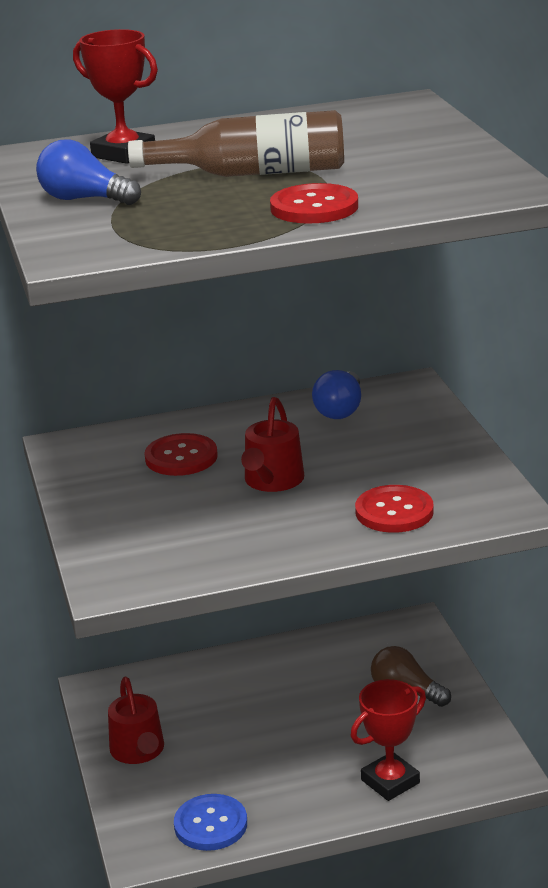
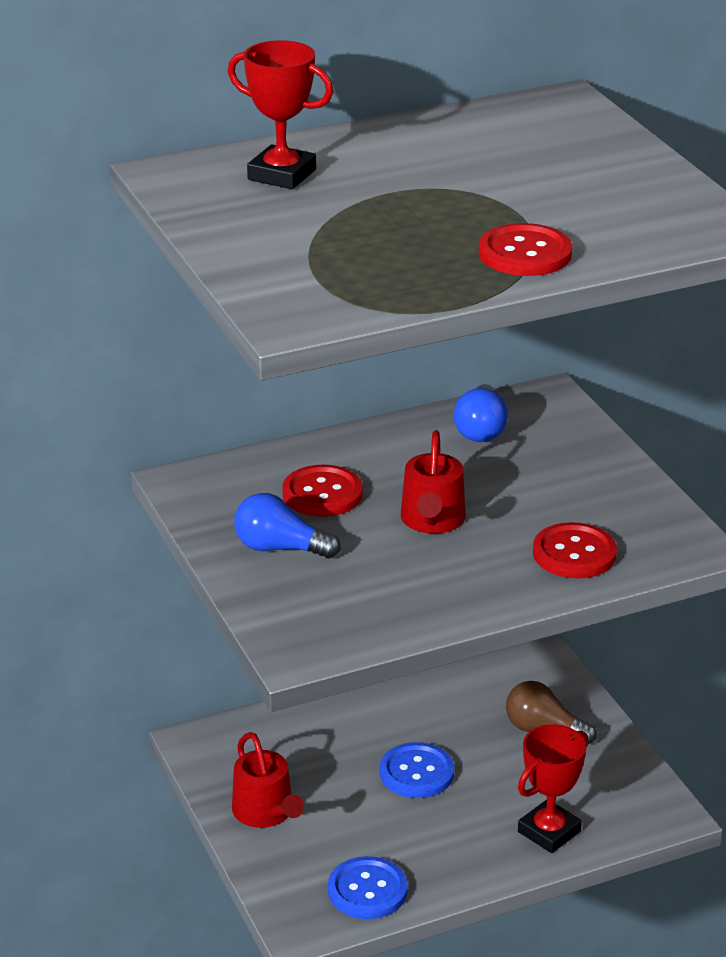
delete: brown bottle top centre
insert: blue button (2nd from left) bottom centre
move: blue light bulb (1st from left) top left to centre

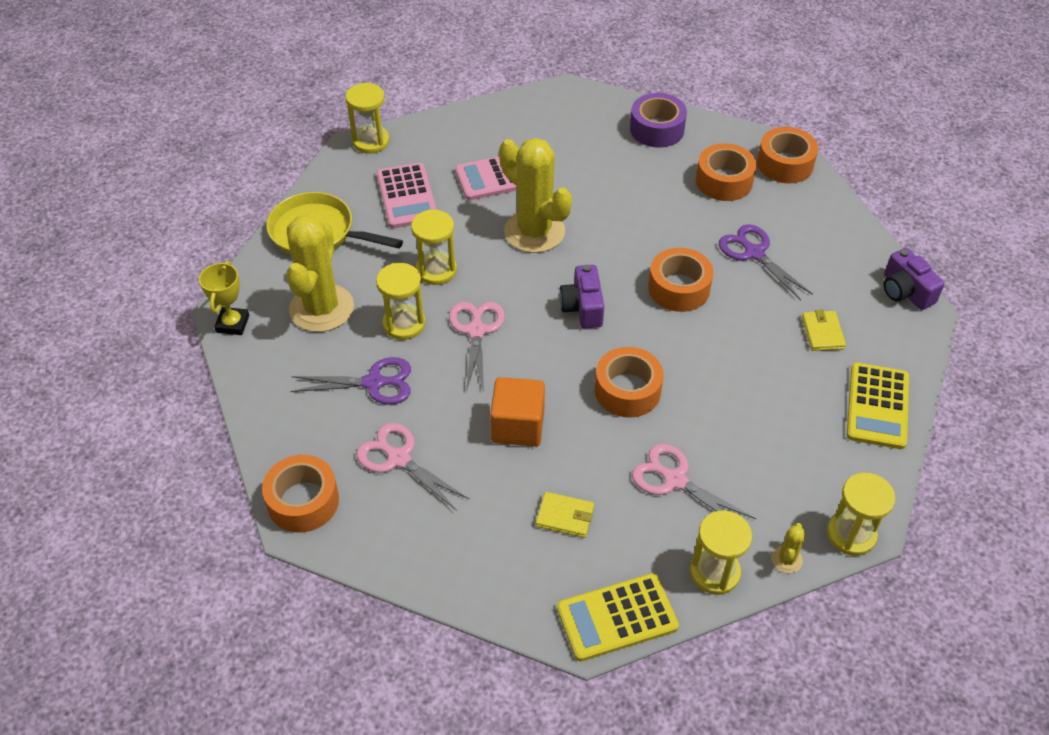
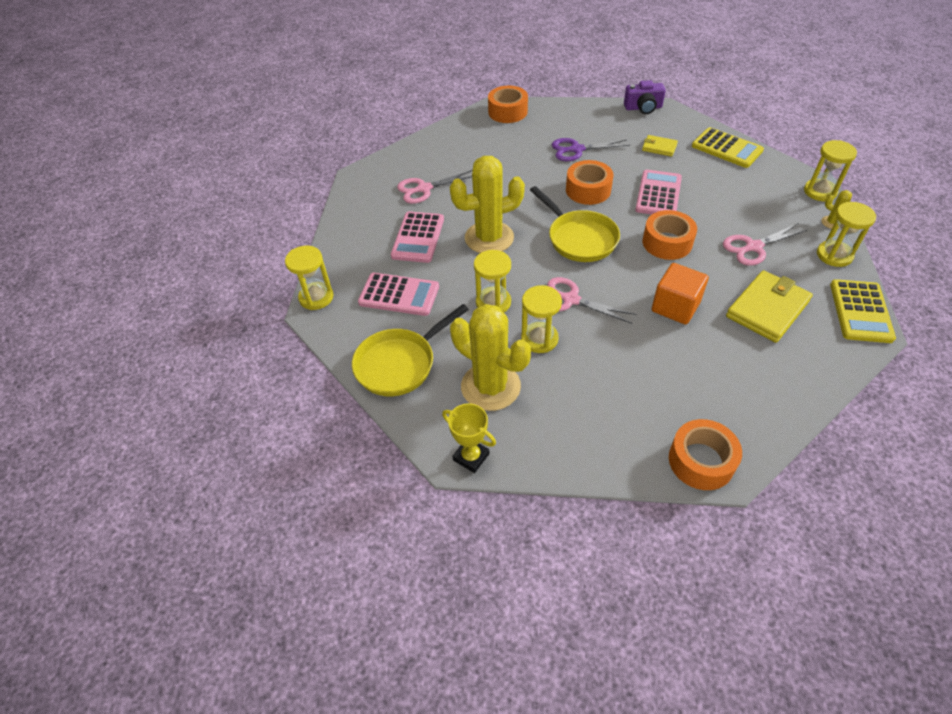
delete: purple scissors (1st from left) centre; purple tape top centre; orange tape (4th from left) top right
insert: pink calculator (3rd from left) top right
move: pink scissors (1st from left) centre to top centre
replace: purple camera (1st from left) centre to yellow pan (2nd from left) top centre
resize: yellow wallet (1st from left in the first image) bottom centre = middle right x1.89

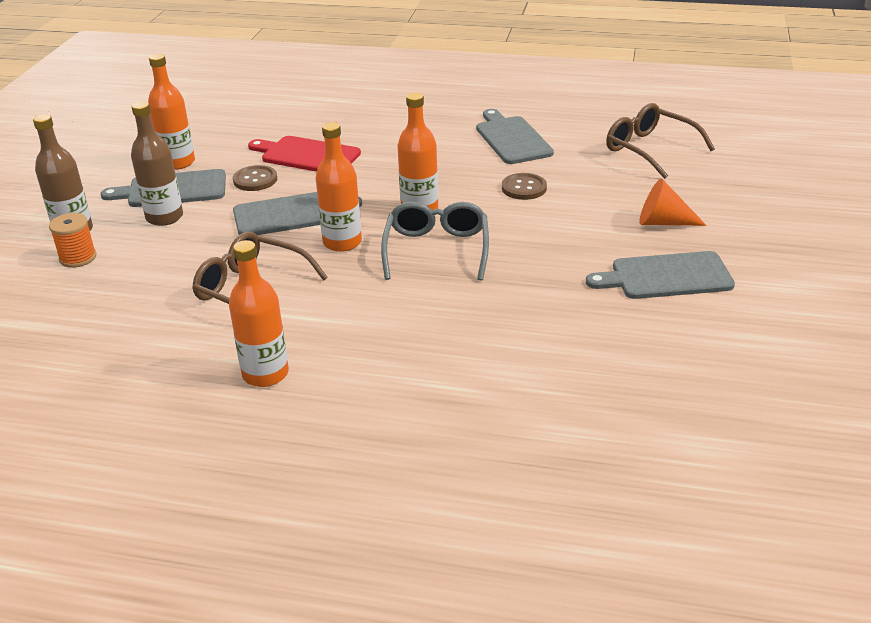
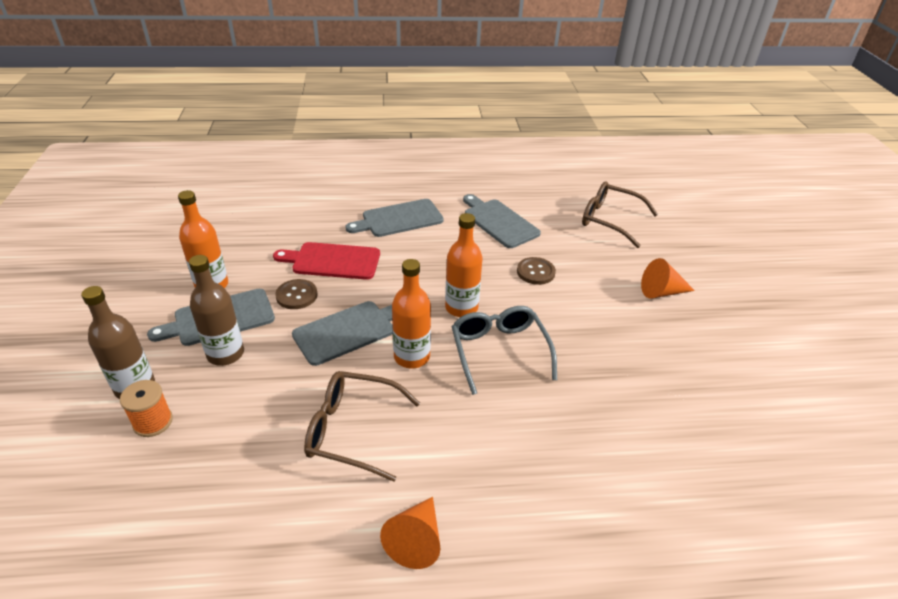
move: grey cutting board (4th from left in the first image) middle right to grey cutting board (3rd from left) centre
replace: orange bottle (2nd from left) middle left to orange cone (1st from left) bottom centre

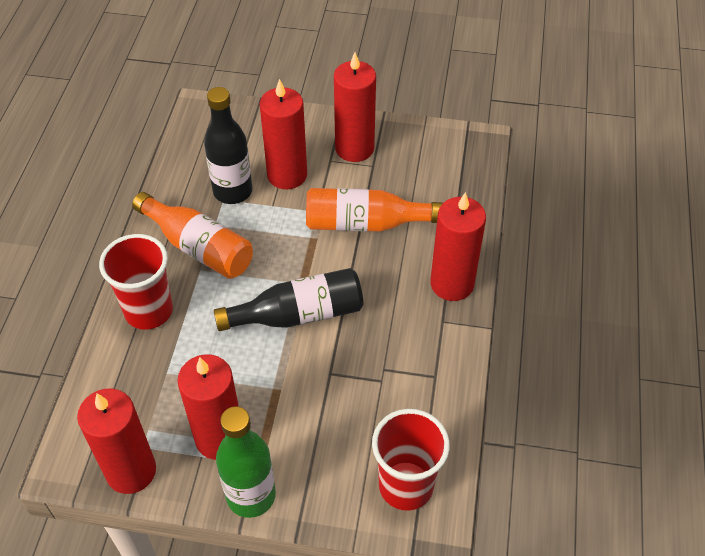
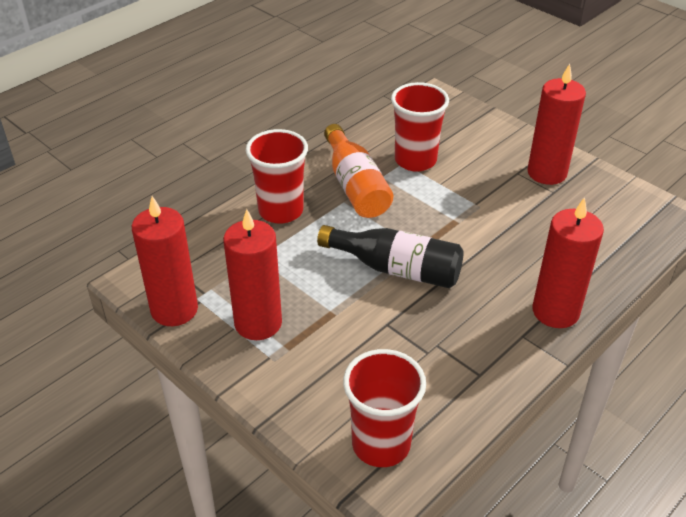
delete: green bottle bottom centre; red candle (3rd from left) top centre; orange bottle (2nd from left) centre
replace: black bottle (1st from left) top left to red cup (3rd from left) top centre

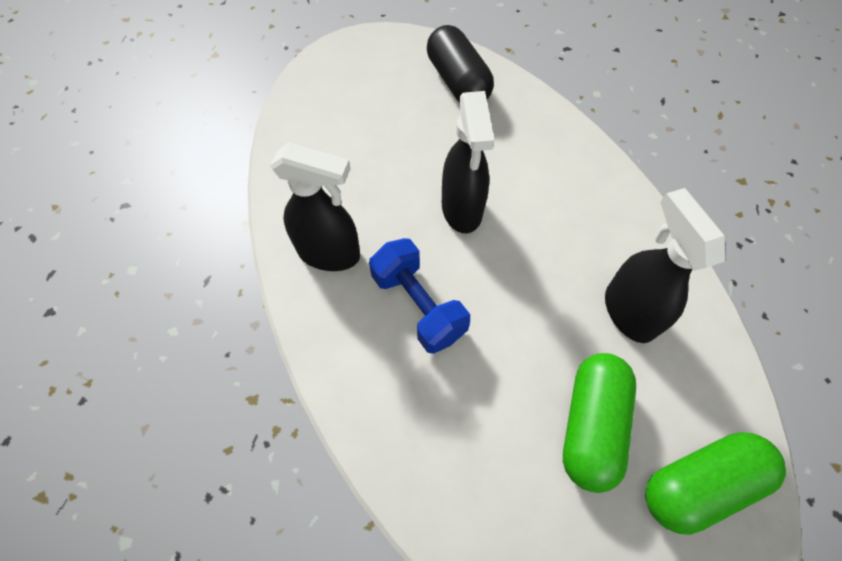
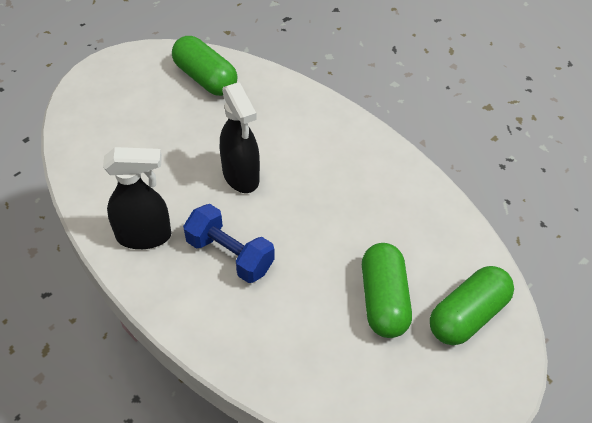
delete: black spray bottle (3rd from left) middle right
recolor: black capsule top centre to green capsule (1st from left) top centre

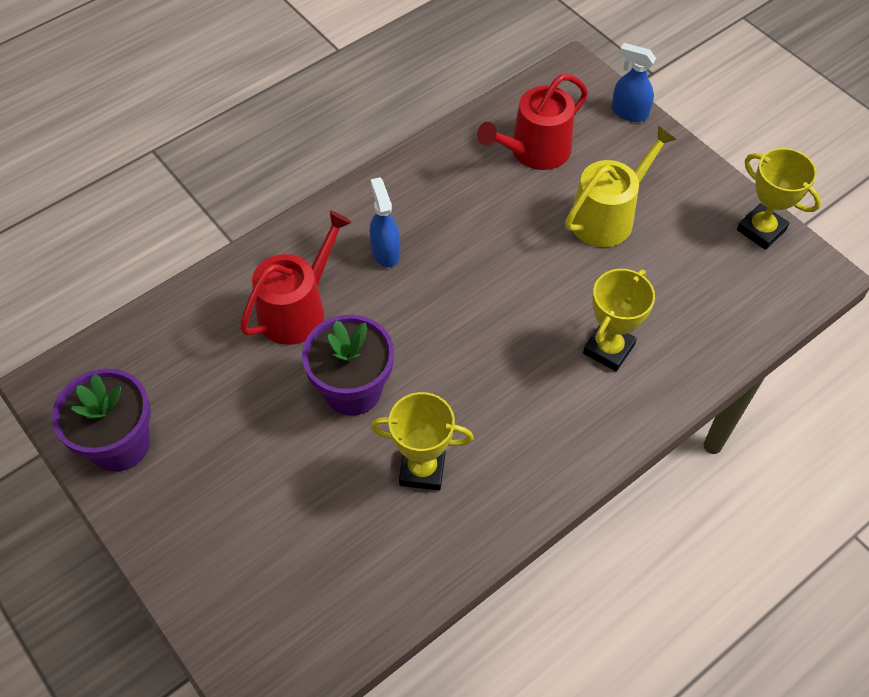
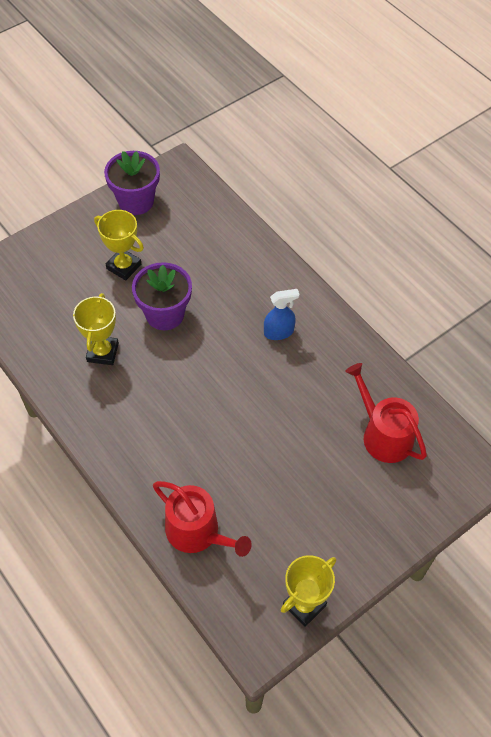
delete: yellow watering can top right; blue spray bottle (2nd from left) top right
move: red watering can (1st from left) centre to bottom centre; yellow trophy (2nd from left) middle right to top left

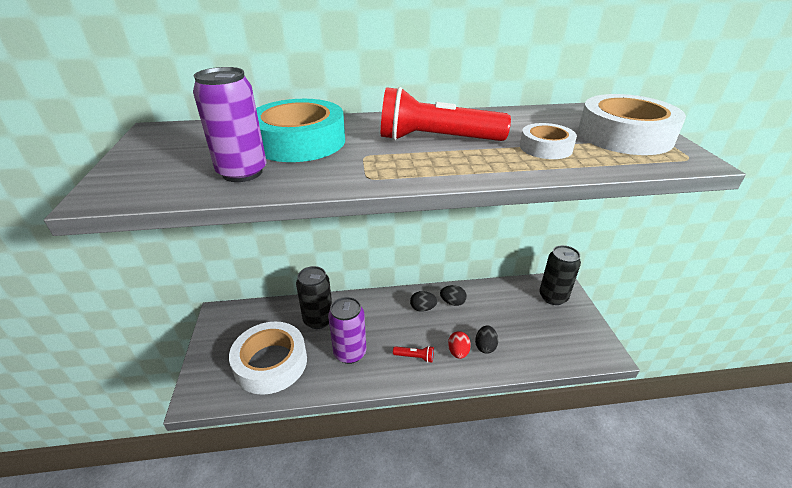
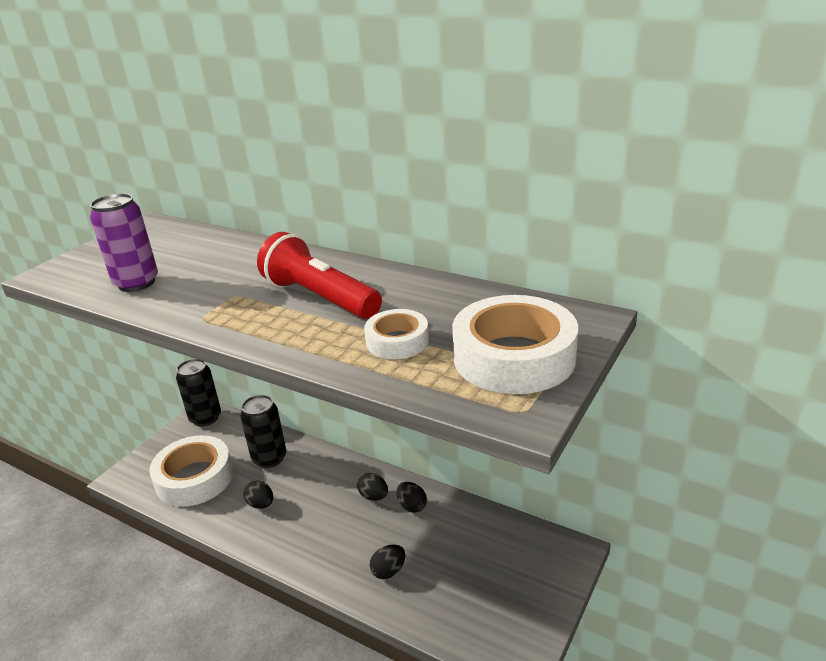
delete: turquoise tape top centre; red flashlight (1st from left) bottom centre; red egg bottom centre
move: black can (2nd from left in the first image) middle right to black can (1st from left) middle left
replace: purple can (2nd from left) bottom centre to black egg (1st from left) bottom left

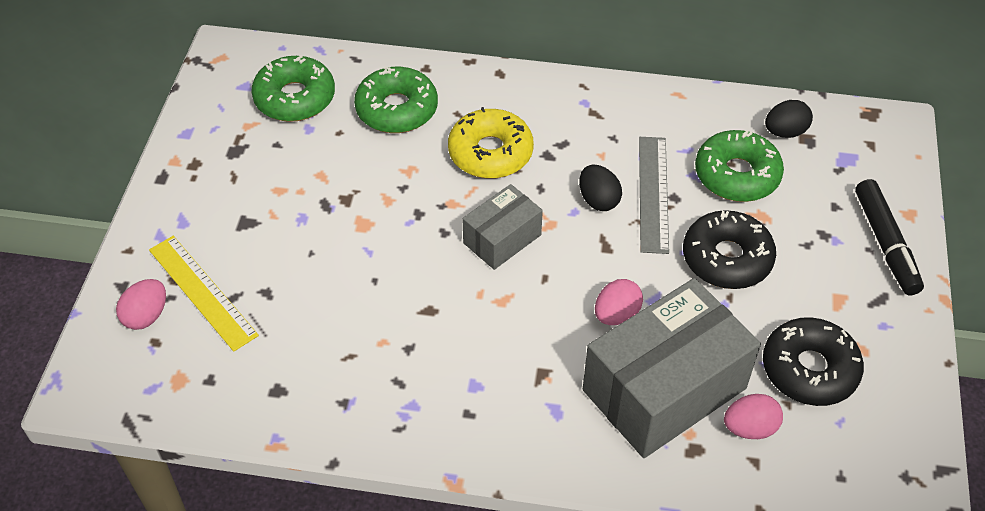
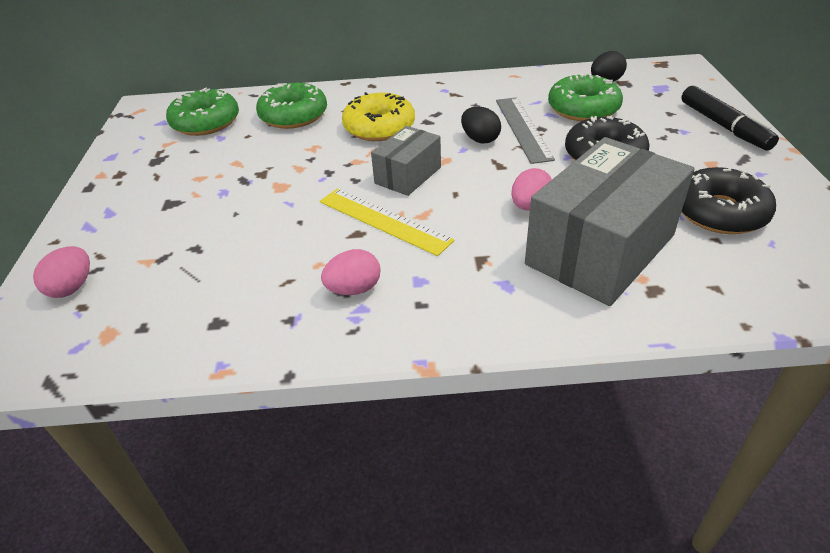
move: yellow ruler middle left to centre; pink egg (3rd from left in the first image) bottom right to pink egg (2nd from left) centre

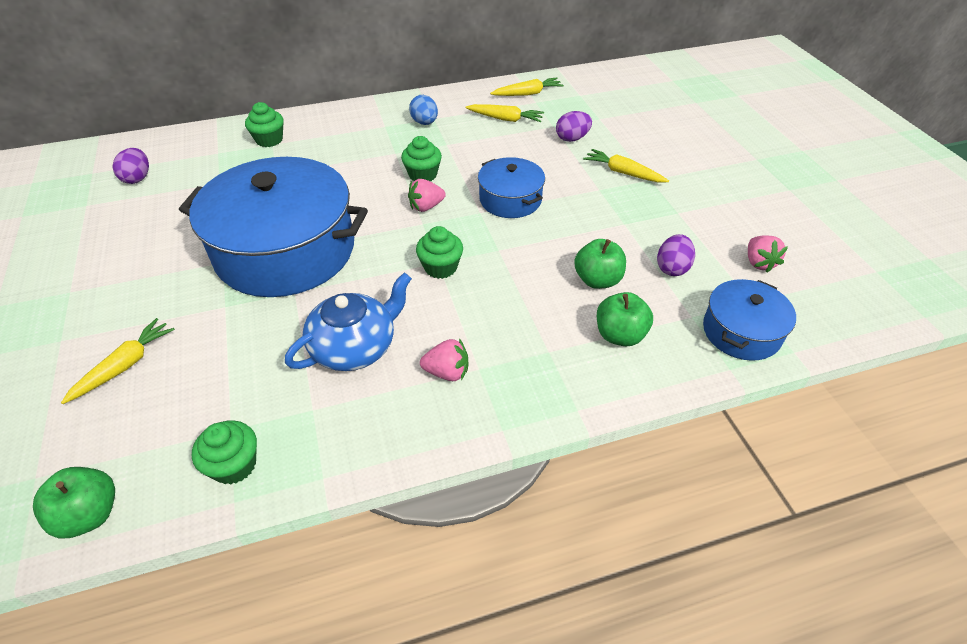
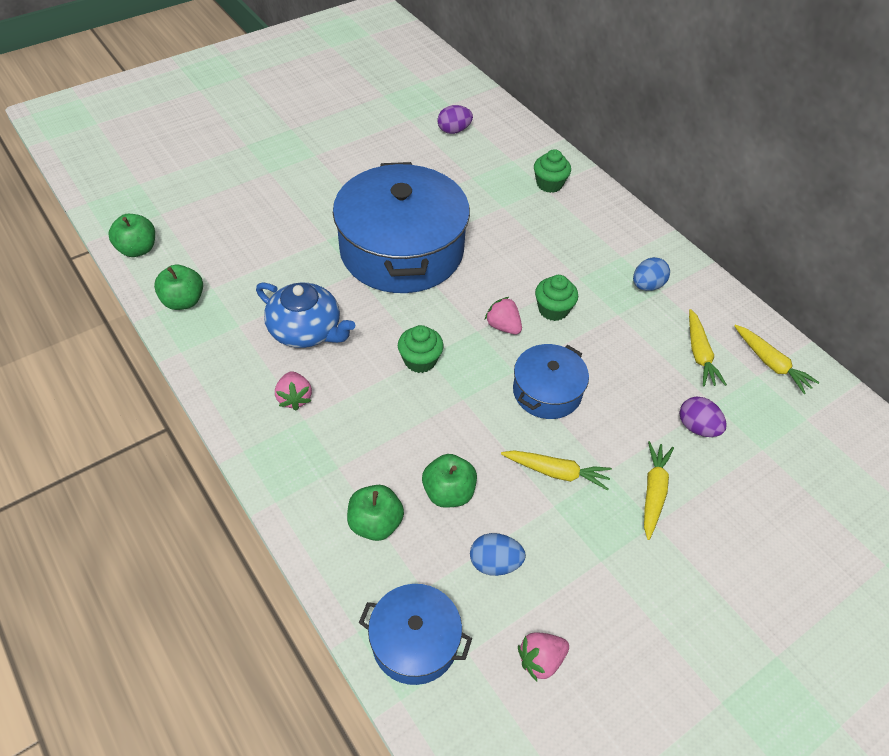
move: yellow carrot (1st from left) middle left to centre
replace: green cupcake (1st from left) bottom left to green apple (2nd from left) middle left
recolor: purple egg (3rd from left) middle right to blue egg (1st from left) bottom centre

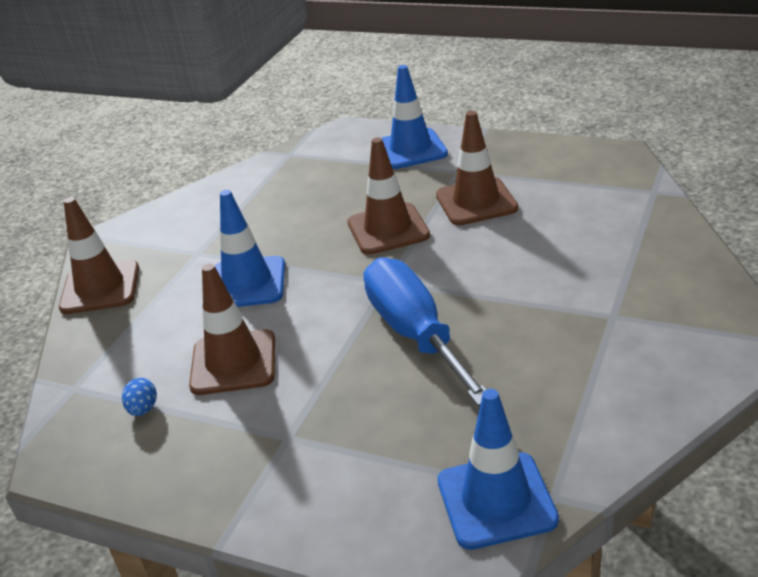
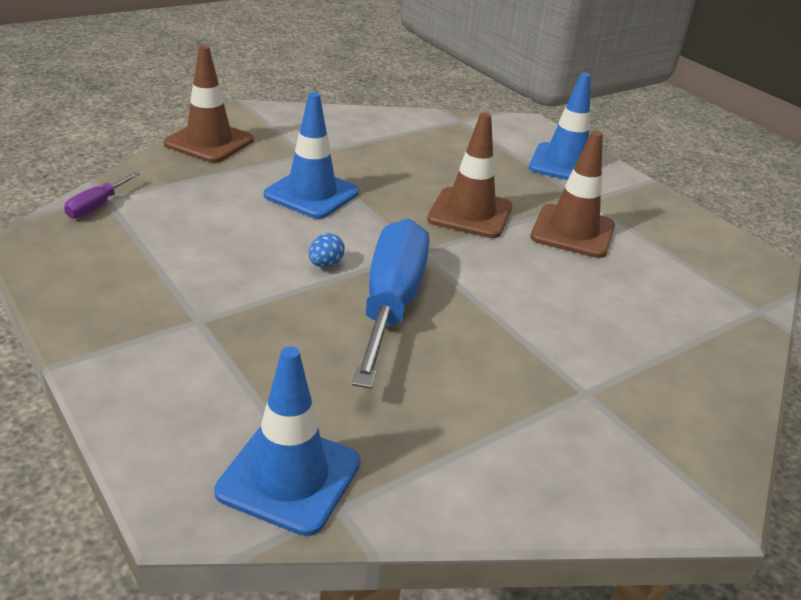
delete: brown traffic cone (2nd from left) middle left
insert: purple screwdriver top left
move: blue egg bottom left to centre

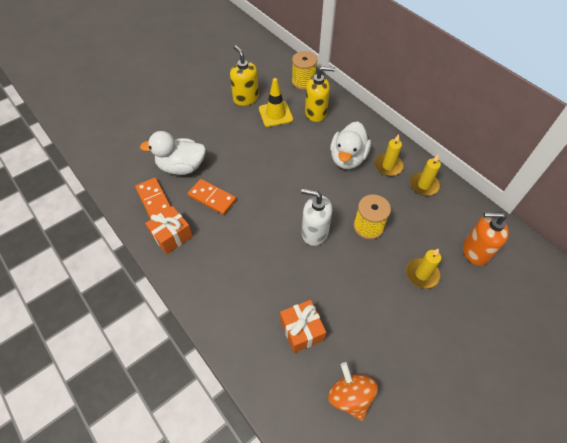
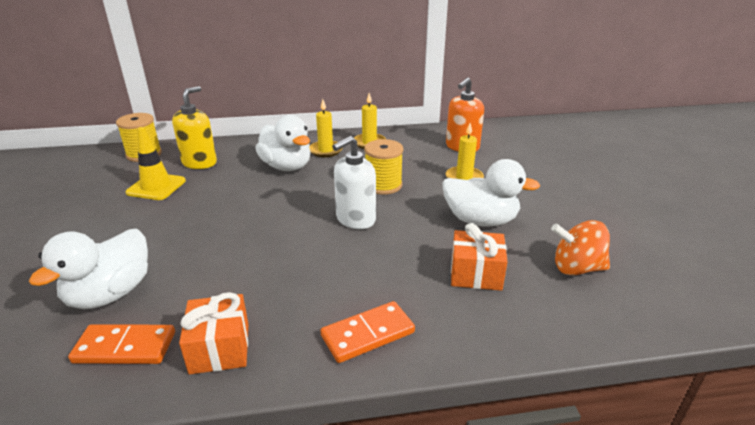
delete: yellow soap dispenser (1st from left) top centre
insert: white duck (3rd from left) centre
move: orange domino (2nd from left) centre to bottom centre

